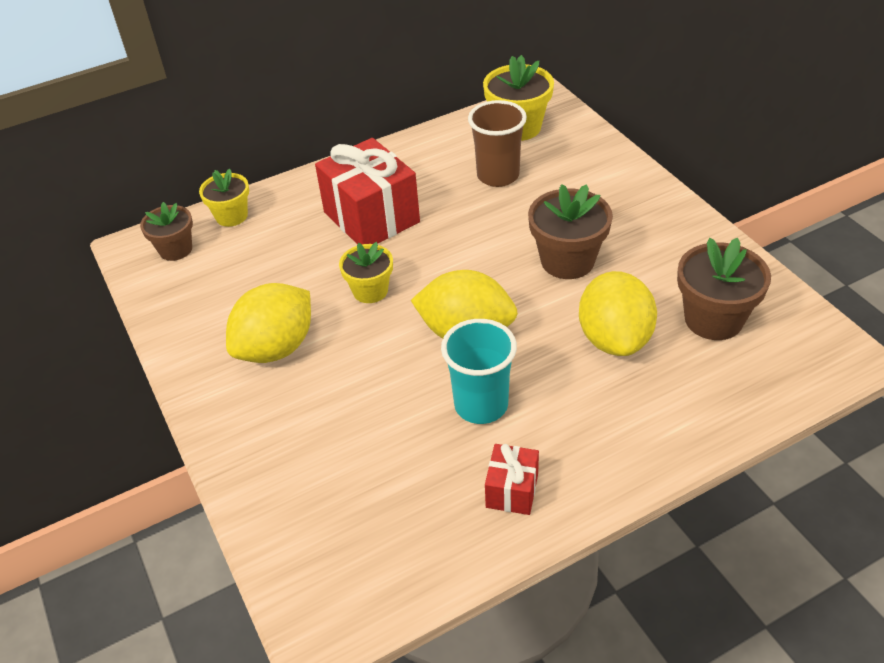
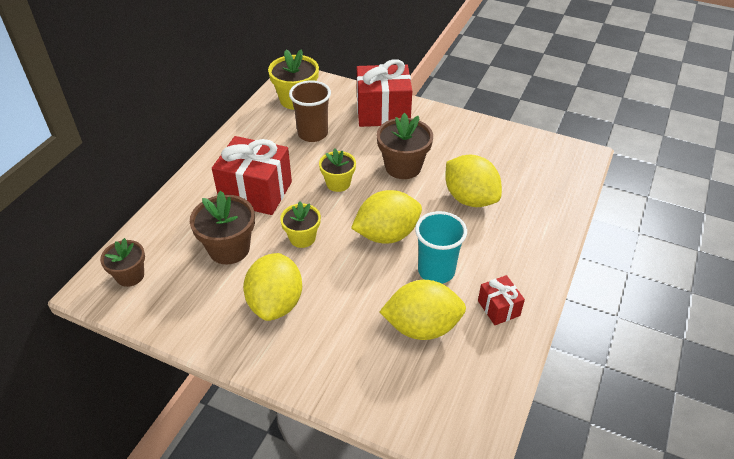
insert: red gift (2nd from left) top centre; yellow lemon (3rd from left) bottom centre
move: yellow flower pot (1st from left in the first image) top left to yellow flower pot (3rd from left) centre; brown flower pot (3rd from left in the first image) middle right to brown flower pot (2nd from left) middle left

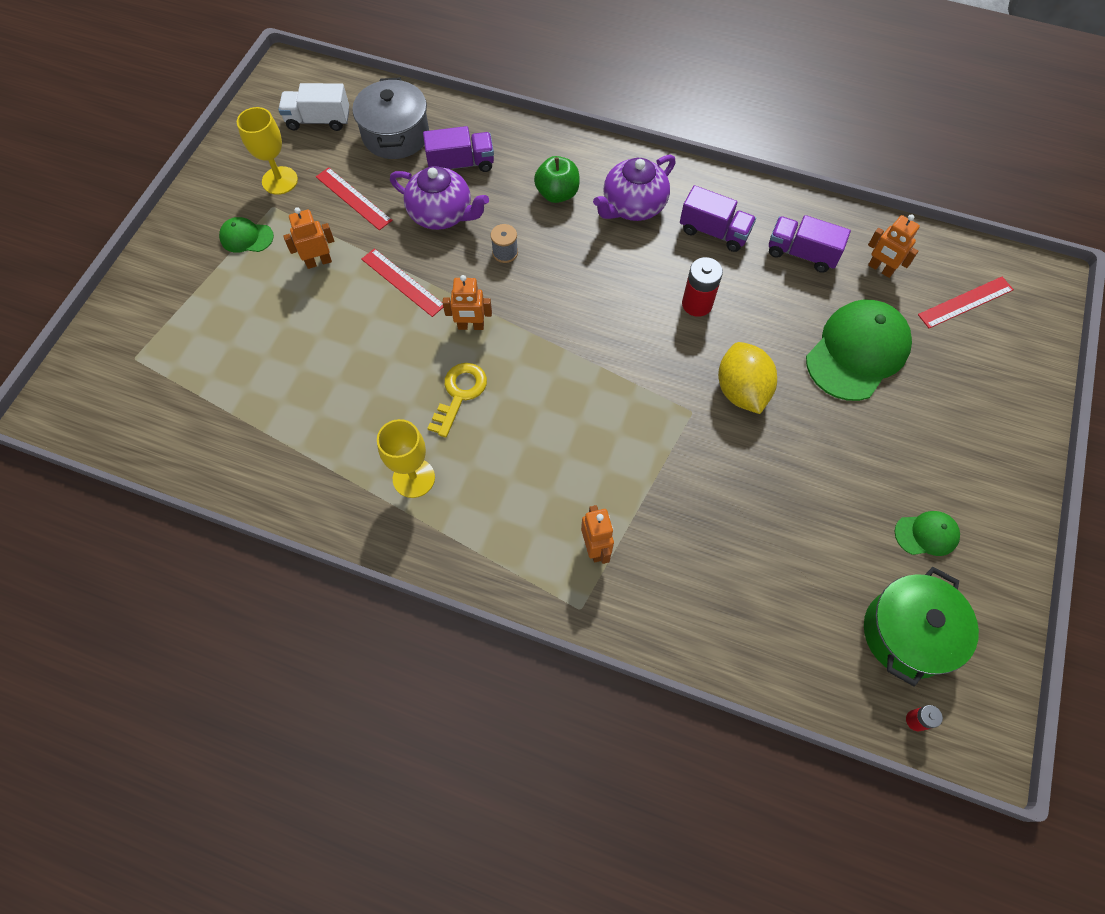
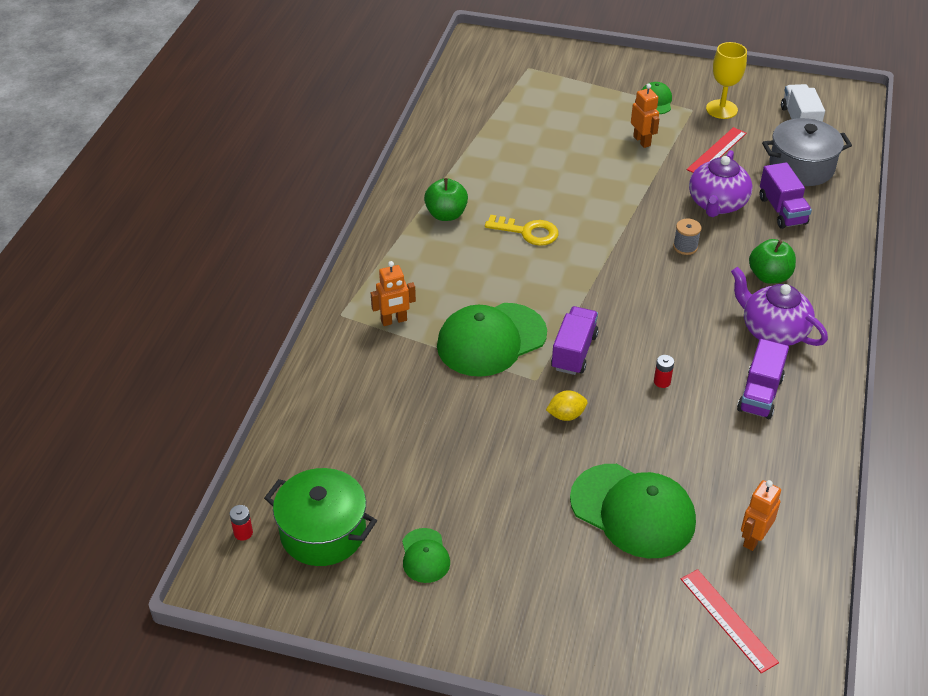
delete: red ruler (2nd from left) top centre; orange robot (2nd from left) top centre
insert: green cap (2nd from left) centre
move: purple truck (3rd from left in the first image) top right to purple truck (1st from left) centre
replace: yellow goblet (2nd from left) centre to green apple (1st from left) top centre
resize: red battery (1st from left in the first image) top centre = middle right x0.54; yellow lemon middle right = centre x0.54

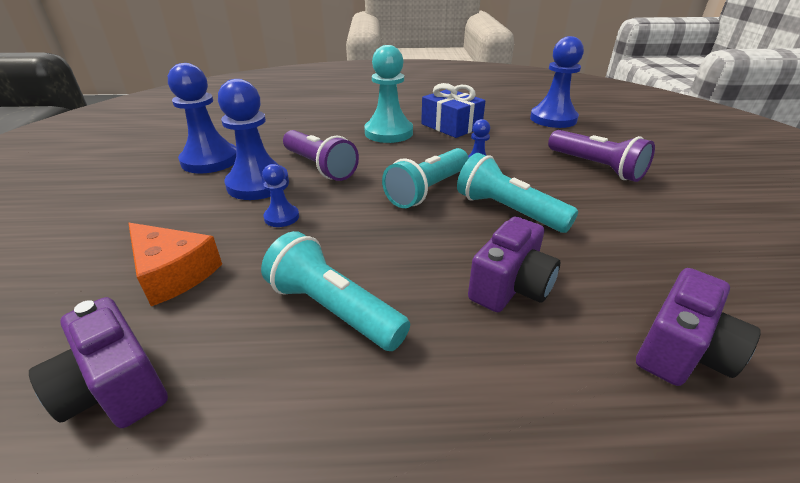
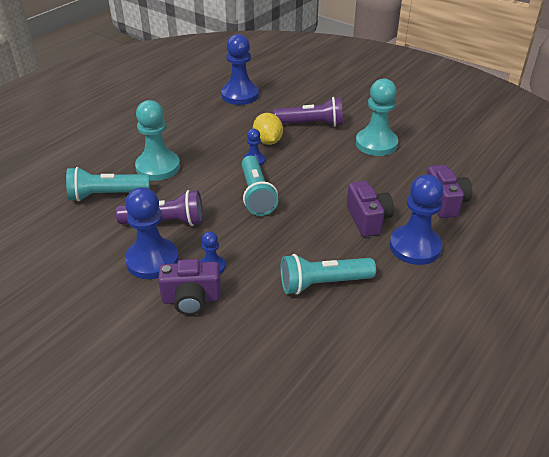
delete: orange cheese middle left; blue gift top centre
insert: yellow lemon top centre; turquoise pawn (2nd from left) top right
move: purple camera (1st from left) bottom left to centre; blue pawn (1st from left in the first image) top left to blue pawn (5th from left) middle right; turquoise flashlight (3rd from left in the first image) centre to turquoise flashlight (1st from left) middle left

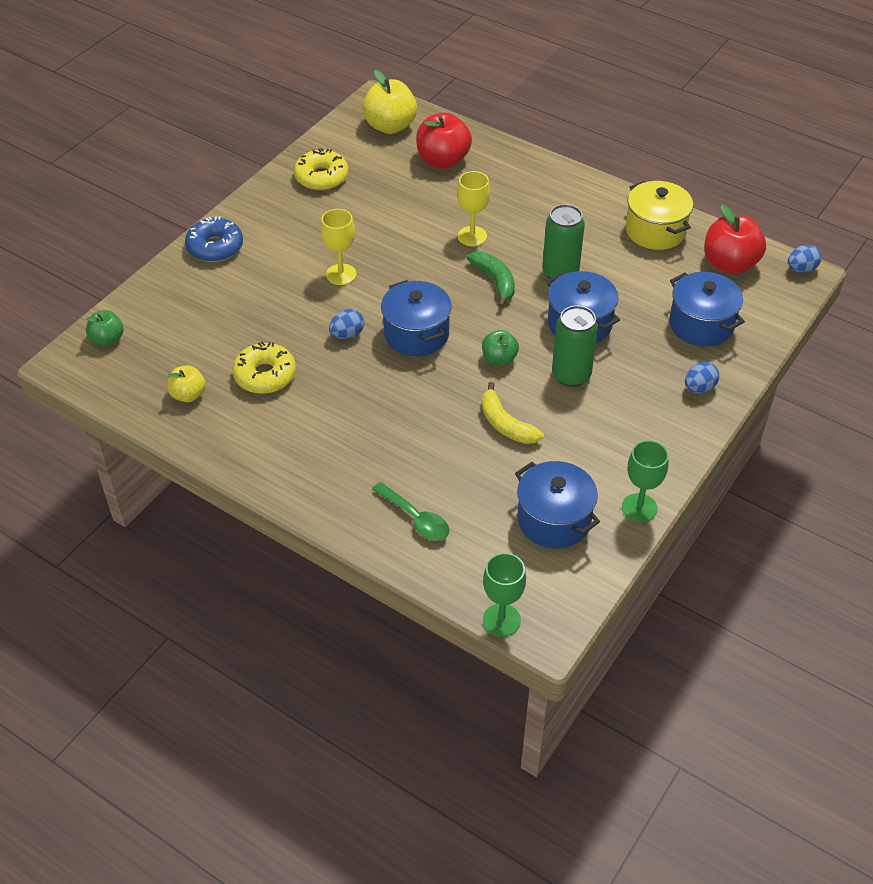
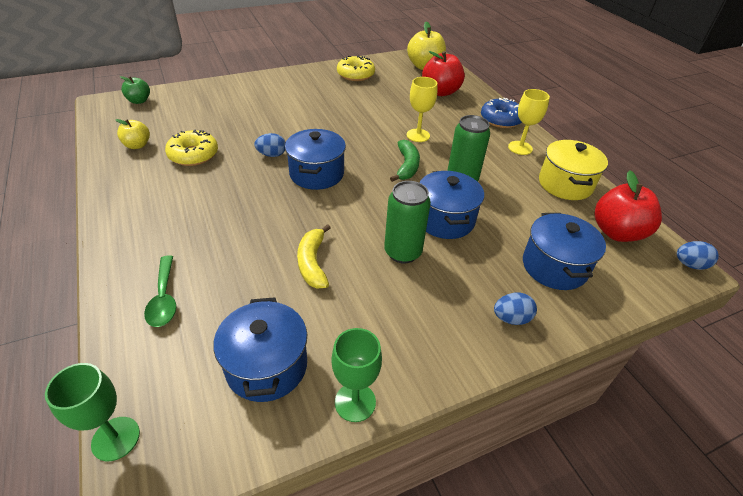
delete: green apple (2nd from left) centre
move: blue donut top left to top right; yellow goblet (1st from left in the first image) top centre to yellow goblet (2nd from left) top right

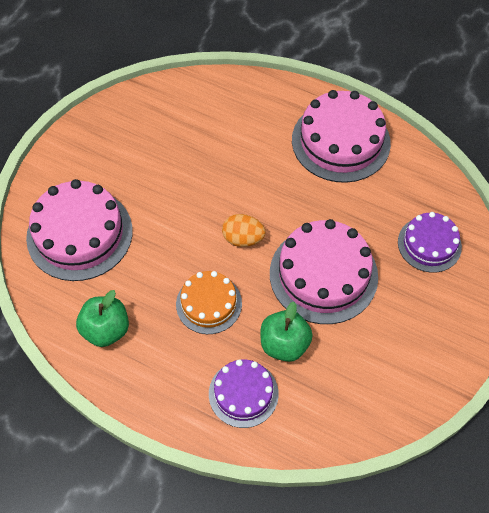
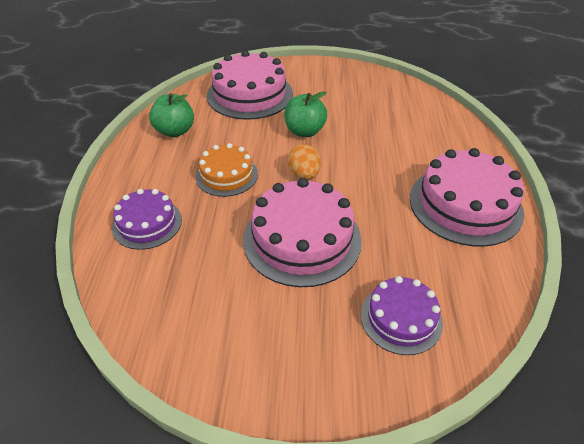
move: green apple (2nd from left) centre to top centre

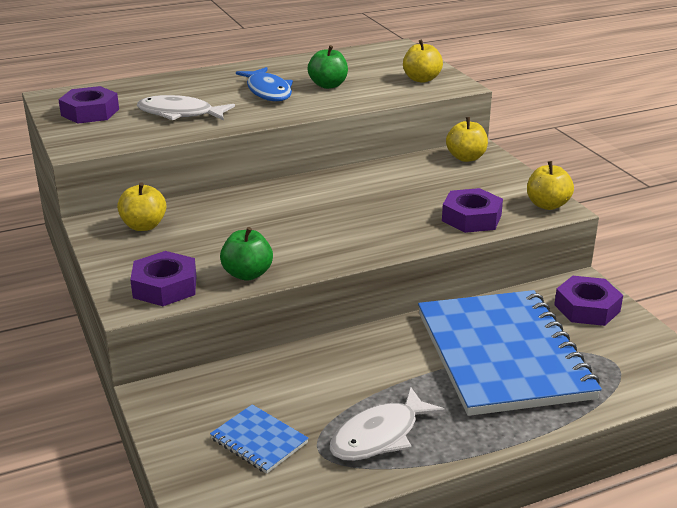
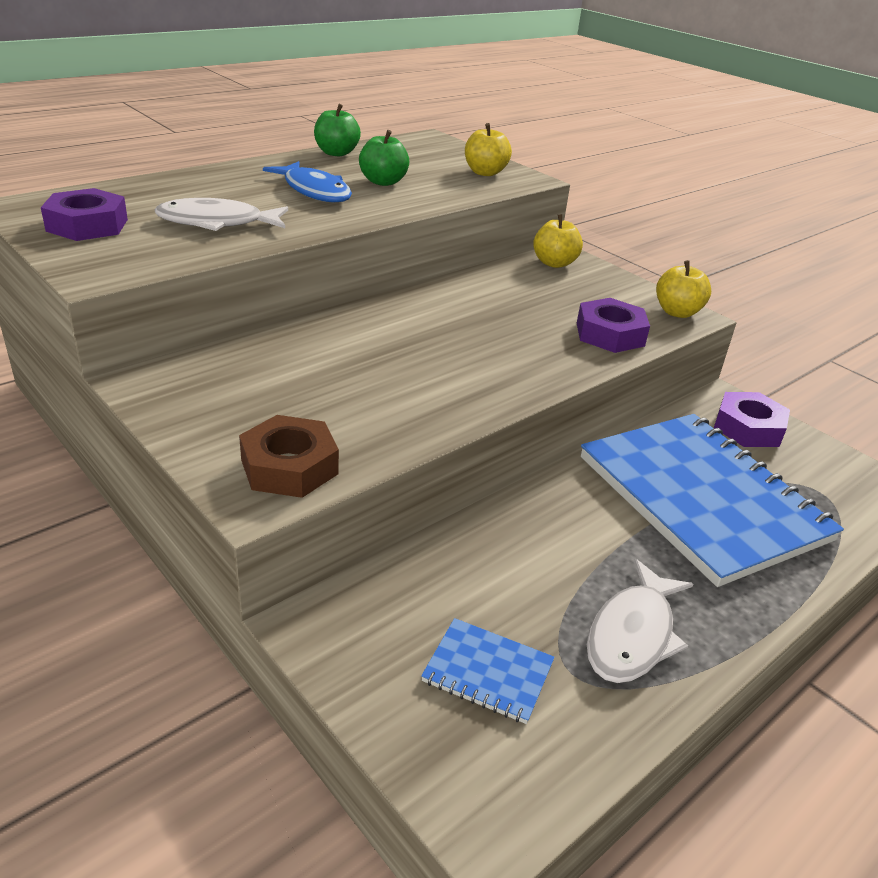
delete: yellow apple (1st from left) middle left
move: green apple (1st from left) centre to top centre
recolor: purple nut (2nd from left) middle left to brown nut middle left

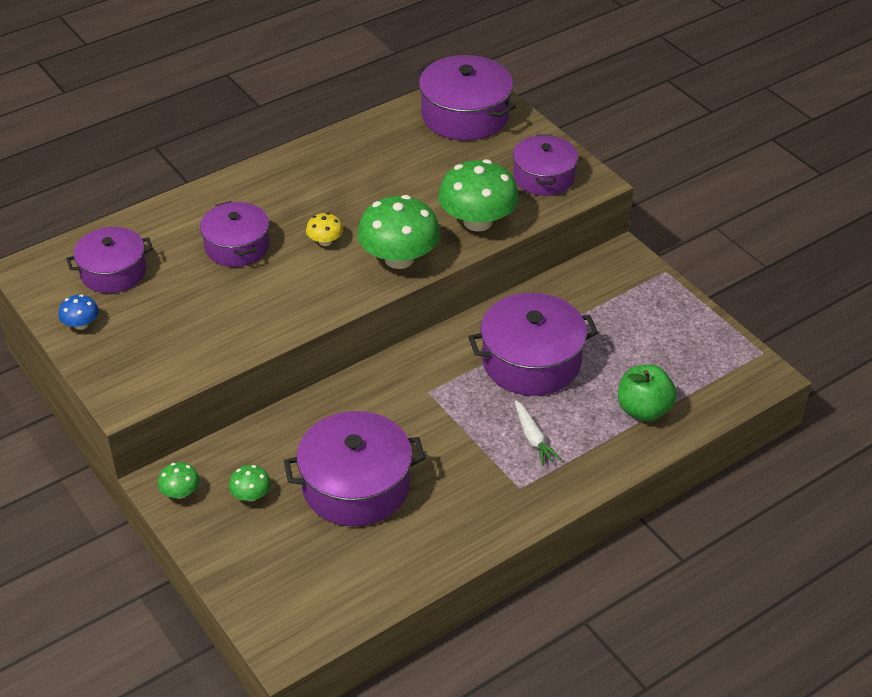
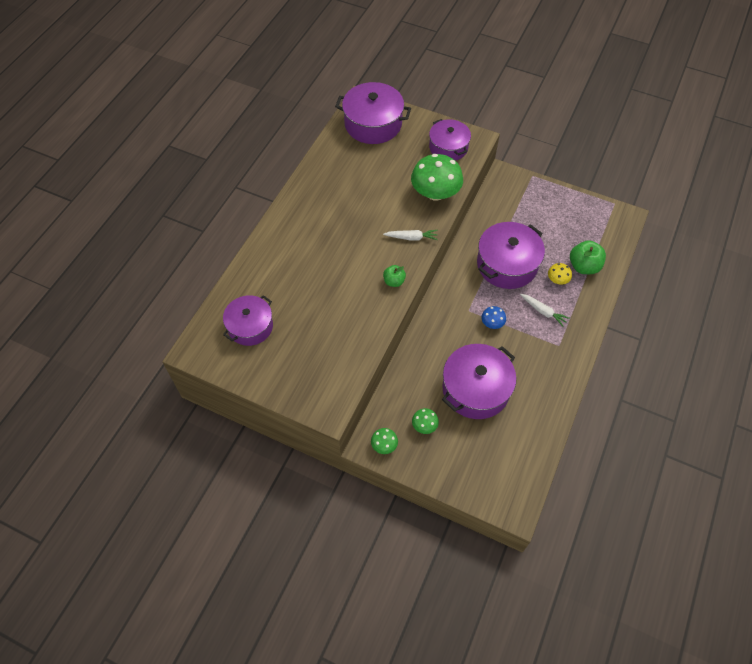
delete: purple pot (2nd from left) middle left
insert: green apple (1st from left) centre
move: blue mushroom middle left to centre; yellow mushroom top centre to middle right
replace: green mushroom (3rd from left) top centre to white carrot (1st from left) centre

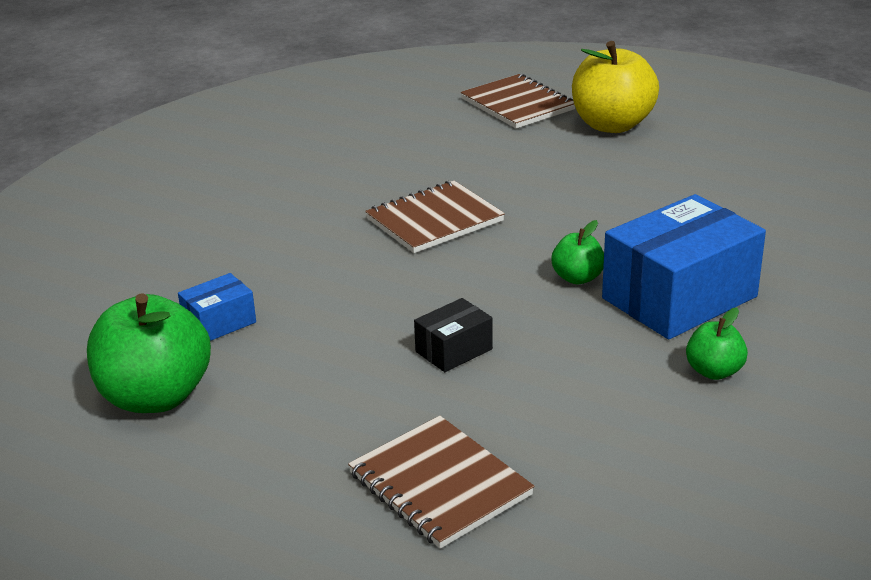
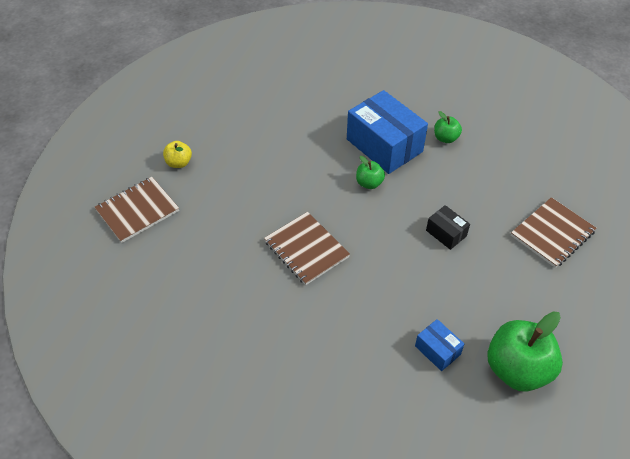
resize: yellow apple top right = middle left x0.50

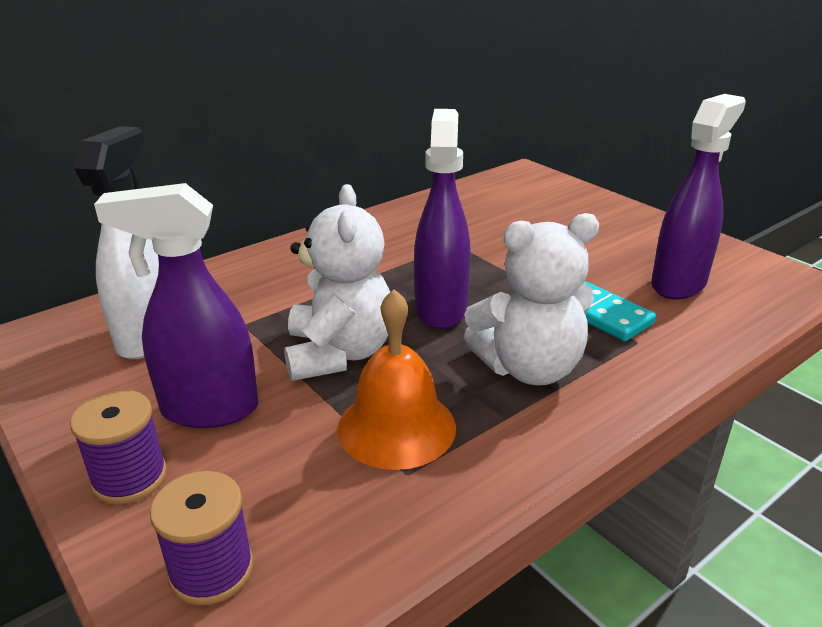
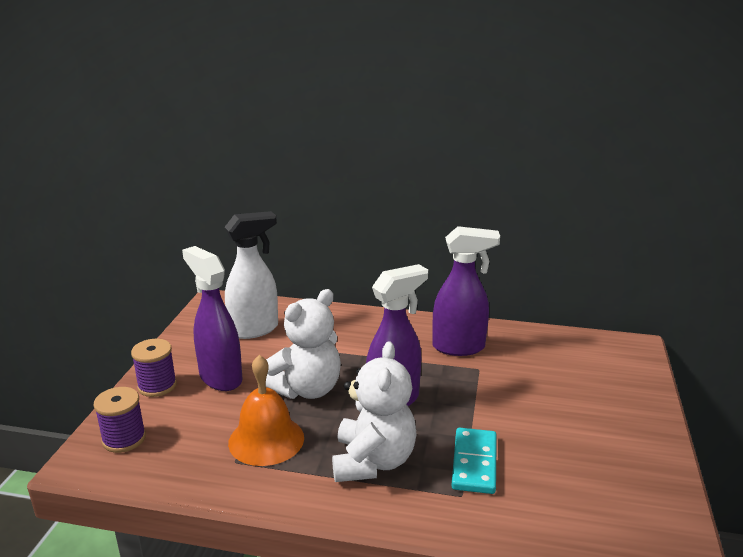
move: purple spray bottle (3rd from left) top right to centre
rotate: white teddy bear (2nd from left) centre = bottom centre 120 degrees counterclockwise

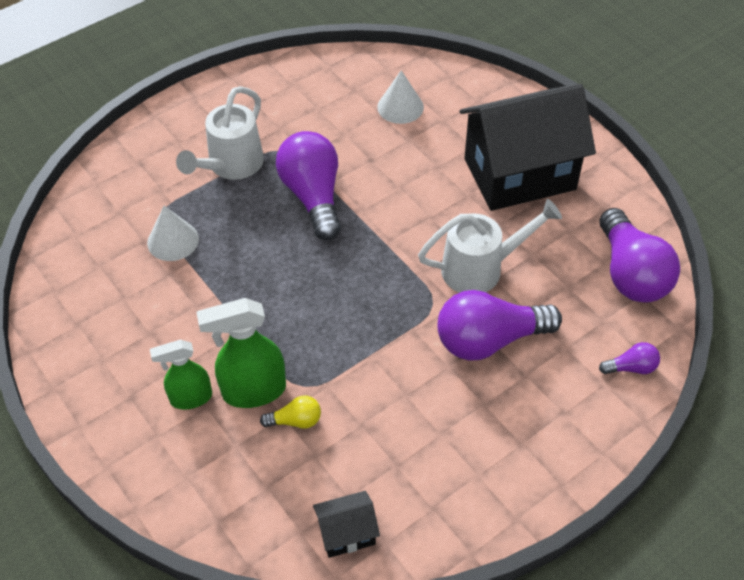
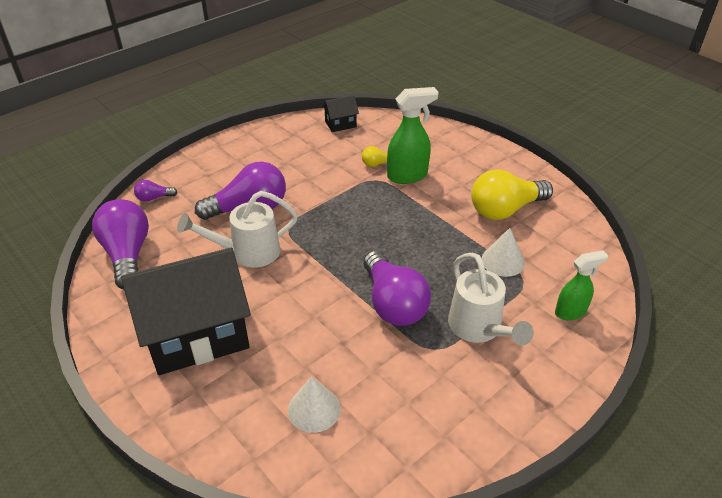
insert: yellow light bulb (2nd from left) middle right
move: green spray bottle (1st from left in the first image) middle left to green spray bottle (2nd from left) middle right
rotate: white watering can (1st from left in the first image) top left = middle right 135 degrees clockwise

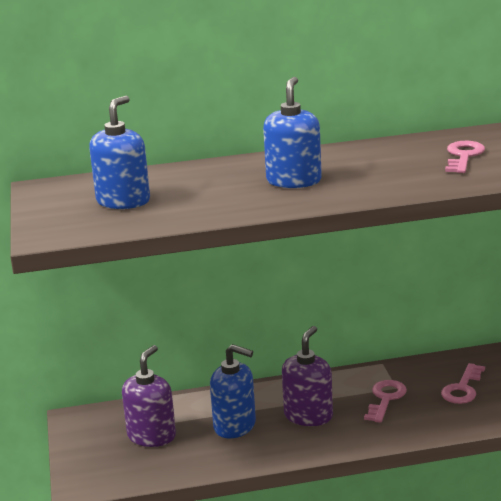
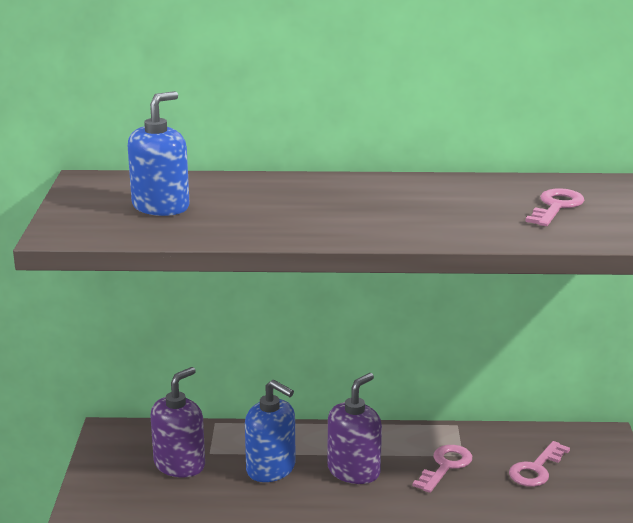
delete: blue soap dispenser (3rd from left) top centre

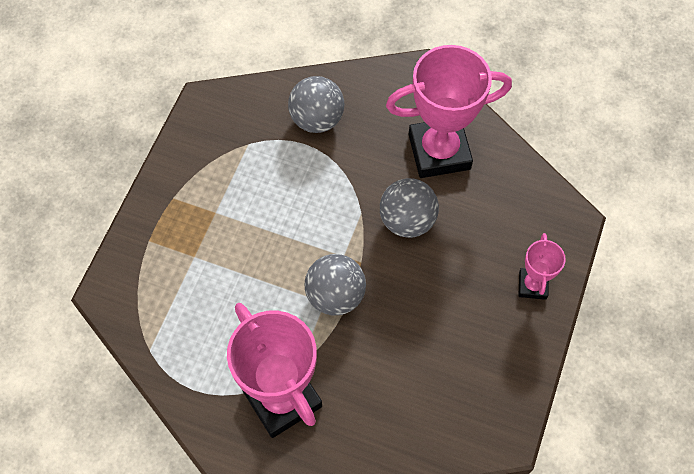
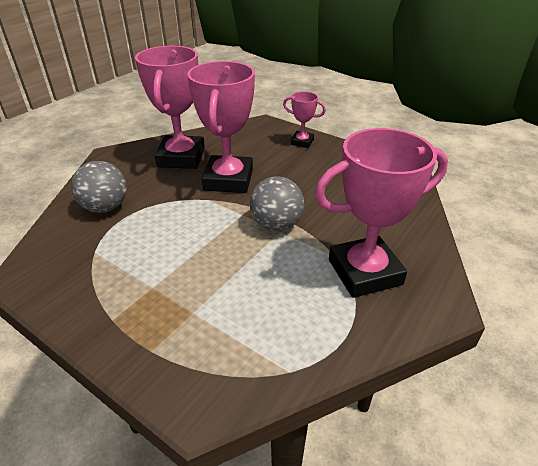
replace: grey ball (3rd from left) centre to pink trophy (2nd from left) top centre

